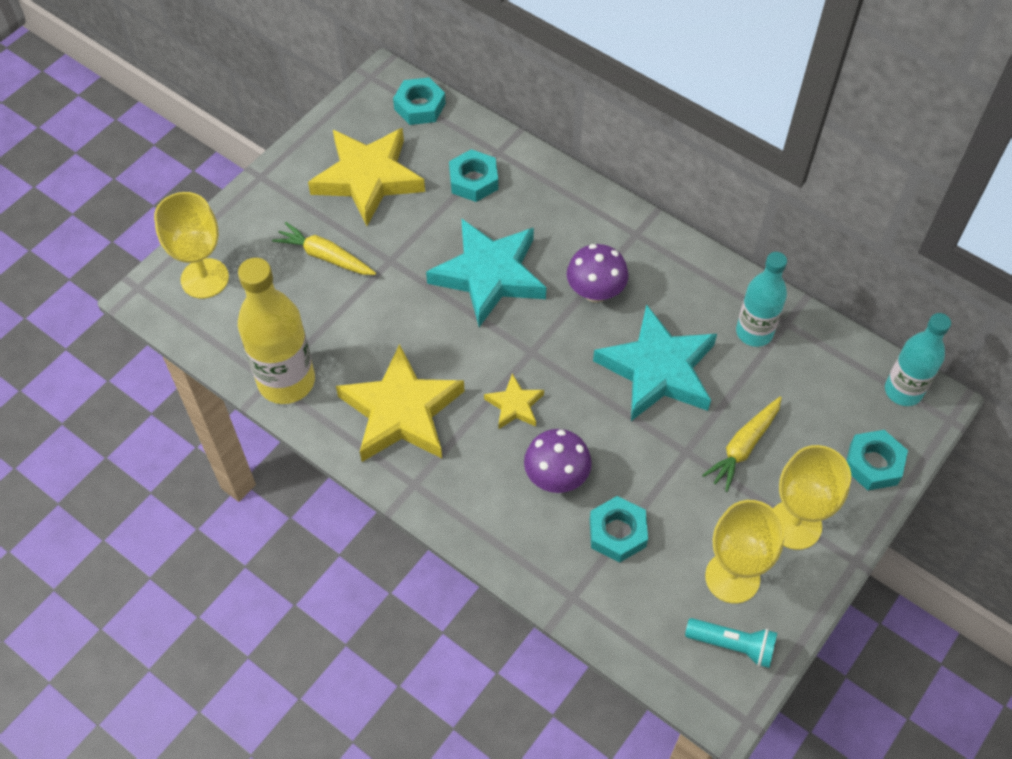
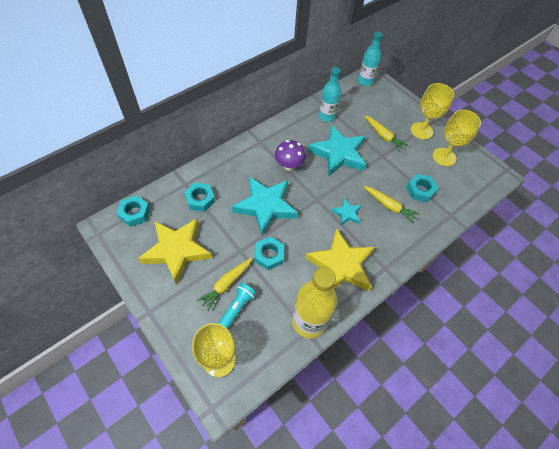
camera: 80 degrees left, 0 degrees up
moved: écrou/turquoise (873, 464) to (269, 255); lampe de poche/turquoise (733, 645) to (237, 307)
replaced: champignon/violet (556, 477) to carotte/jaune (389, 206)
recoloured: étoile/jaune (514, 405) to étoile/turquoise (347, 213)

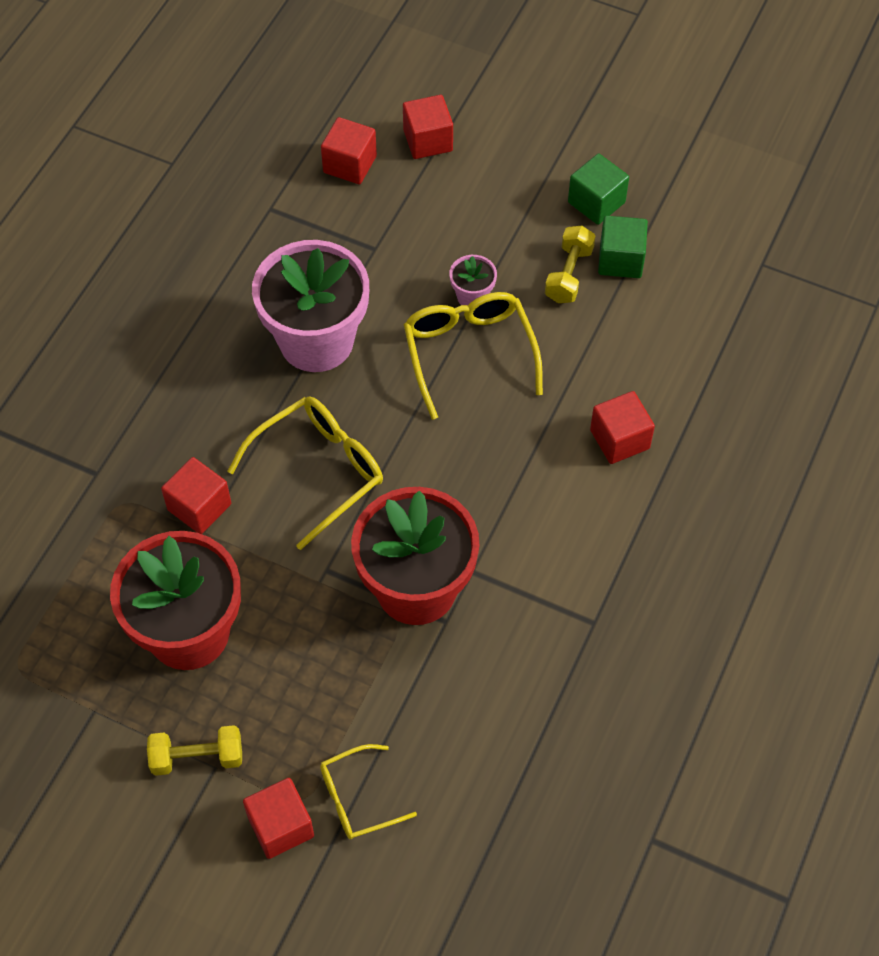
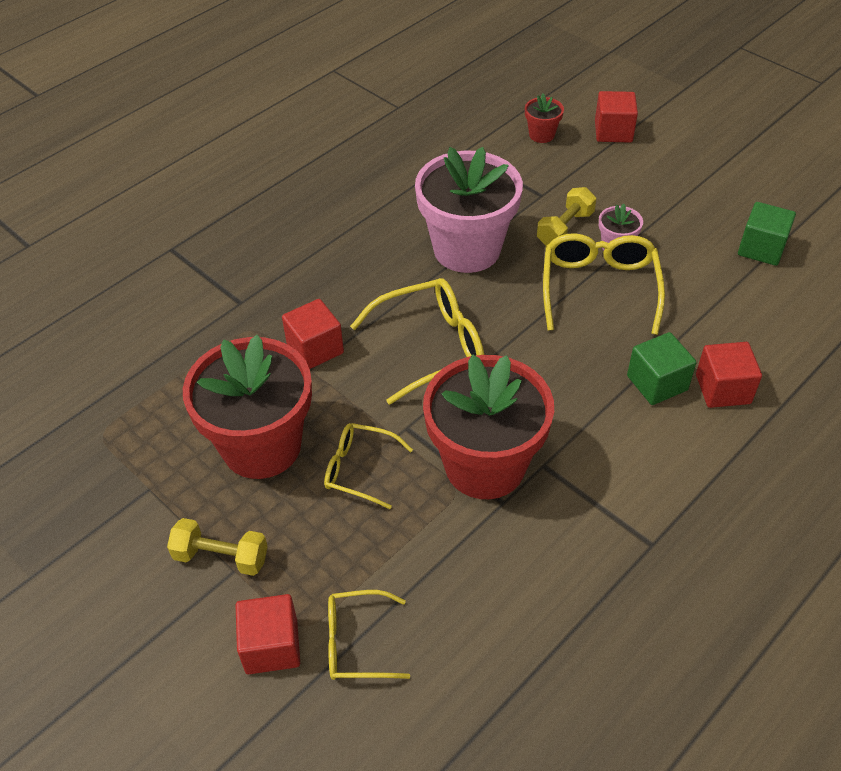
camera: 20 degrees right, 10 degrees down
added: lunettes/jaune (359, 469)
moved: cube/vert (596, 202) to (657, 383); haltère/jaune (569, 274) to (565, 229)
replaced: cube/rouge (350, 164) to pot de fleurs/rouge (541, 135)

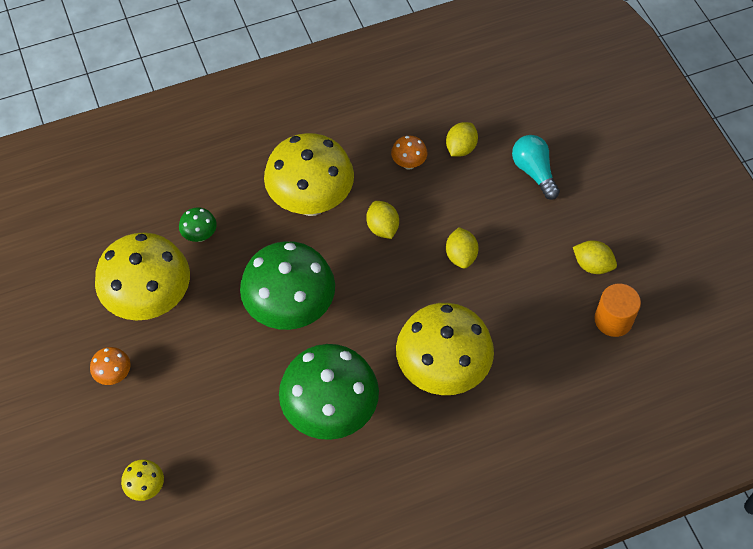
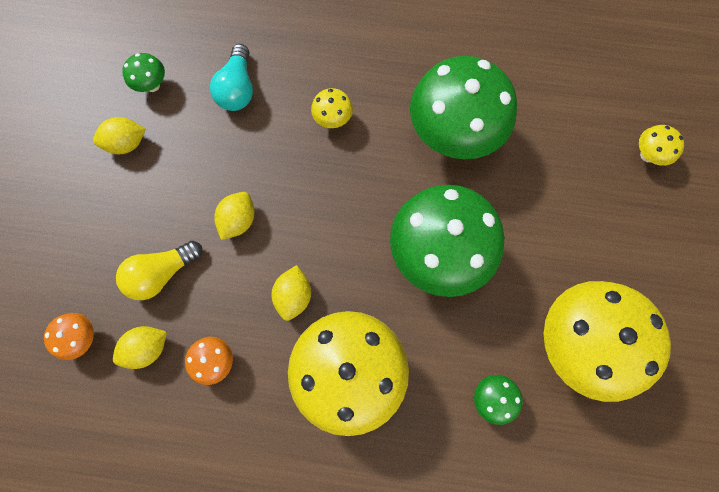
camera: 150 degrees left, 15 degrees up
added: ampoule/jaune (162, 273)
moved: ampoule/turquoise (534, 172) to (238, 89); champignon/orange (114, 375) to (83, 338)
replaced: cylindre/orange (613, 320) to champignon/vert (152, 85)
turned: citron/jaune (592, 265) = (127, 143) 75 degrees counterclockwise
resized: champignon/jaune (442, 371) = (333, 120) x0.42

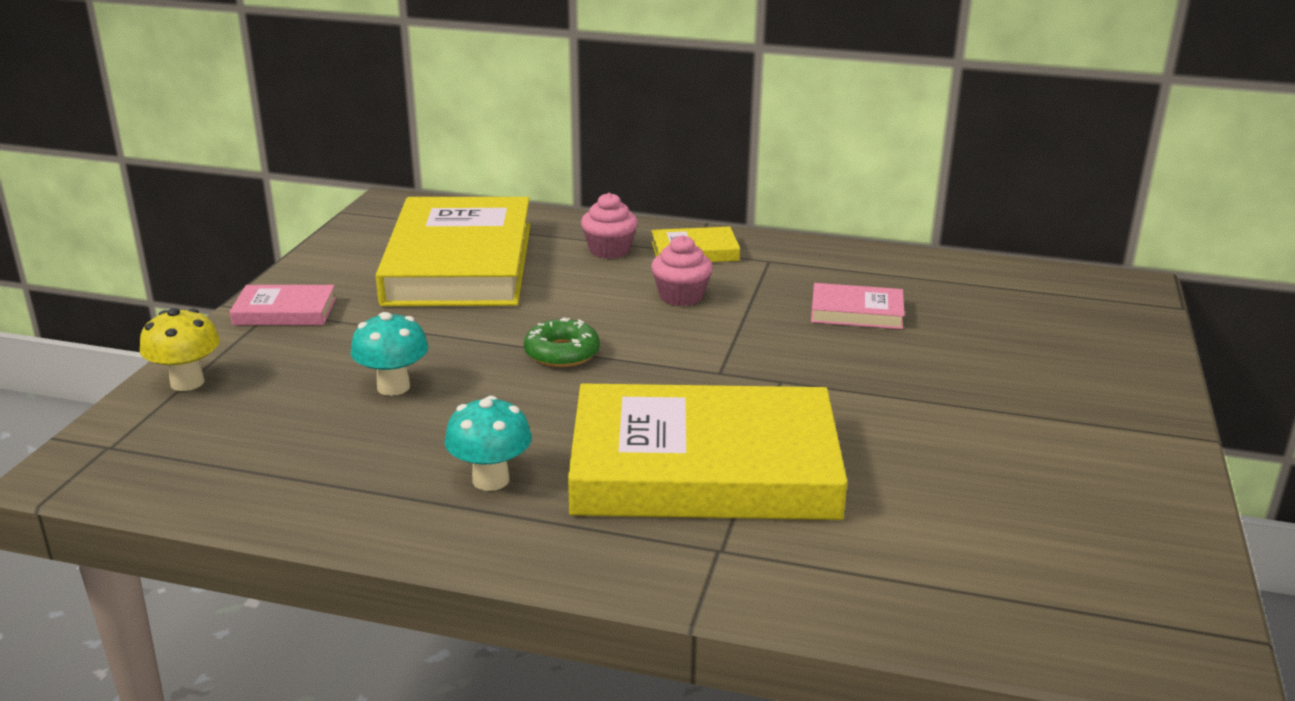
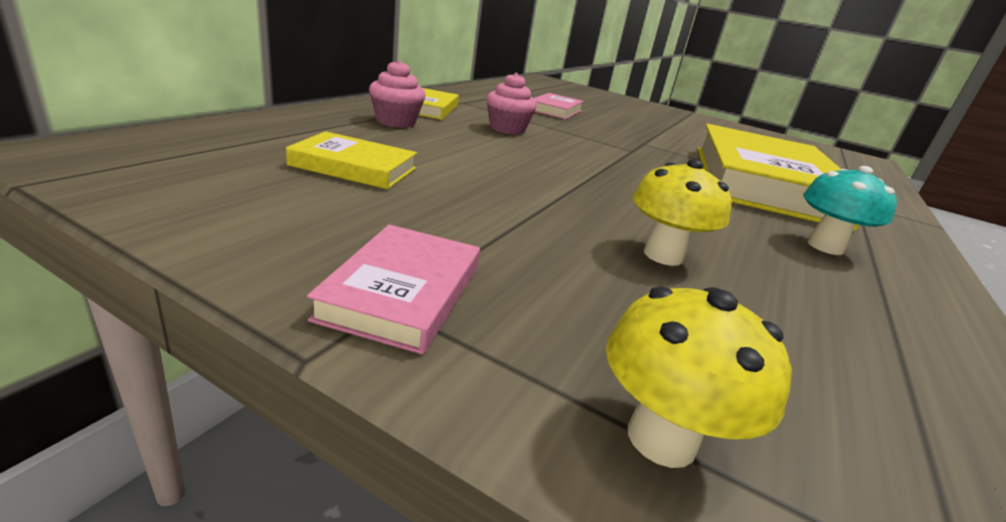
camera: 80 degrees left, 0 degrees up
removed: beignet/vert (562, 353)
recoloured: champignon/turquoise (393, 387) to champignon/jaune (663, 255)
resized: livre/jaune (459, 263) = (354, 167) x0.43

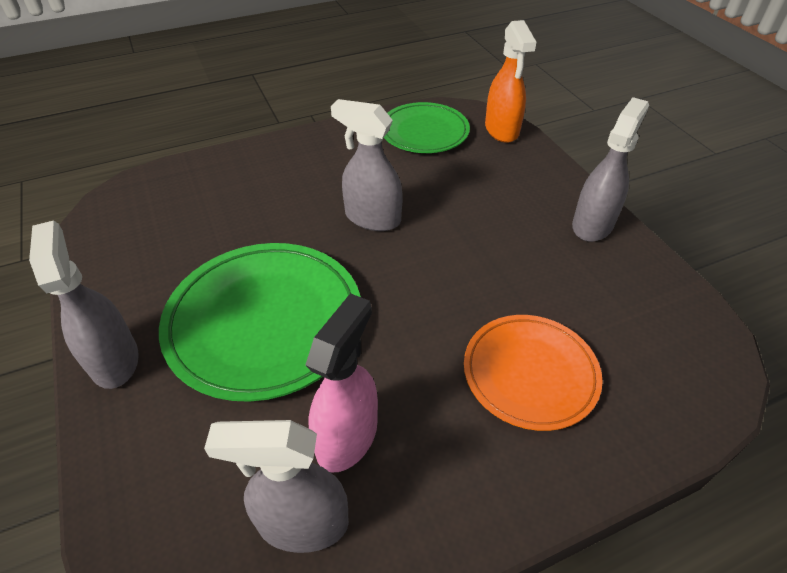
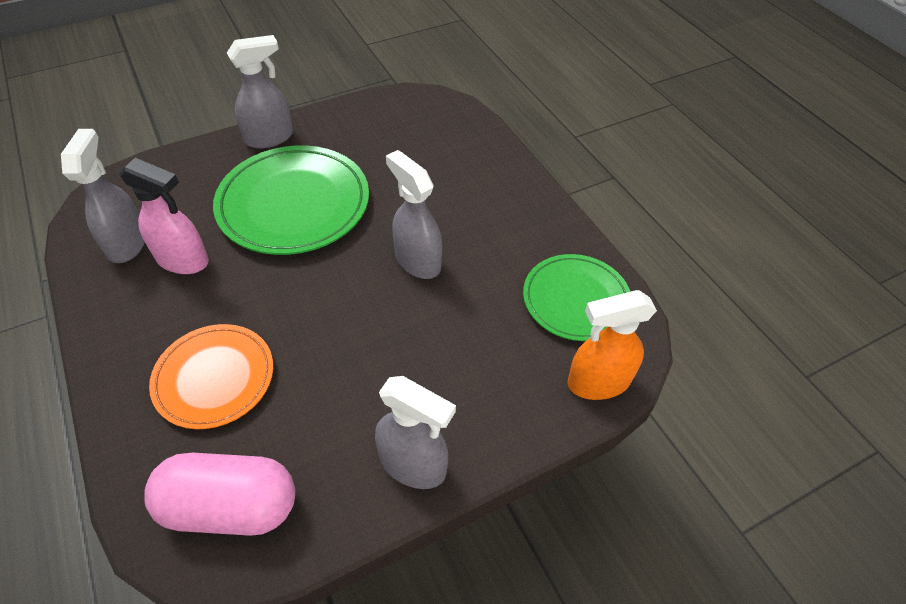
camera: 85 degrees right, 5 degrees up
added: gélule/rose (230, 506)
turned: vaporisateur/gris (372, 218) = (417, 261) 60 degrees counterclockwise

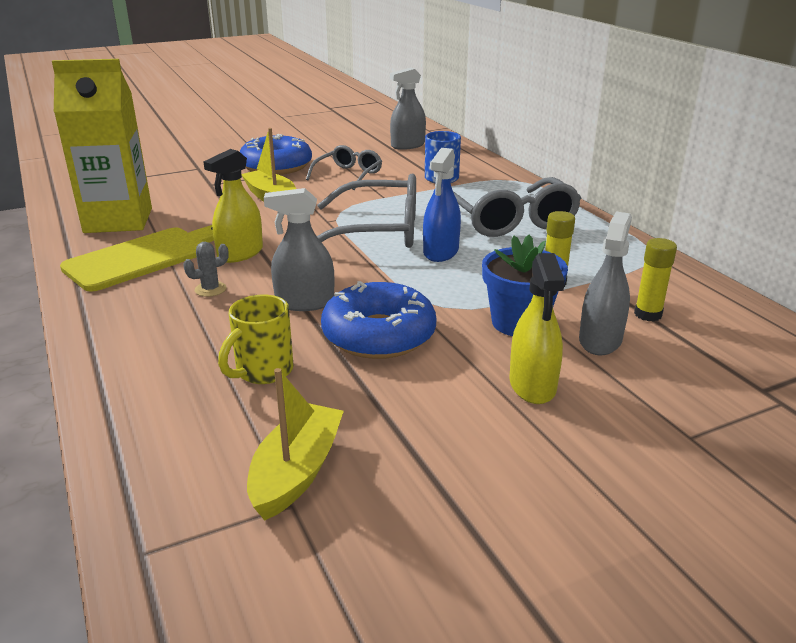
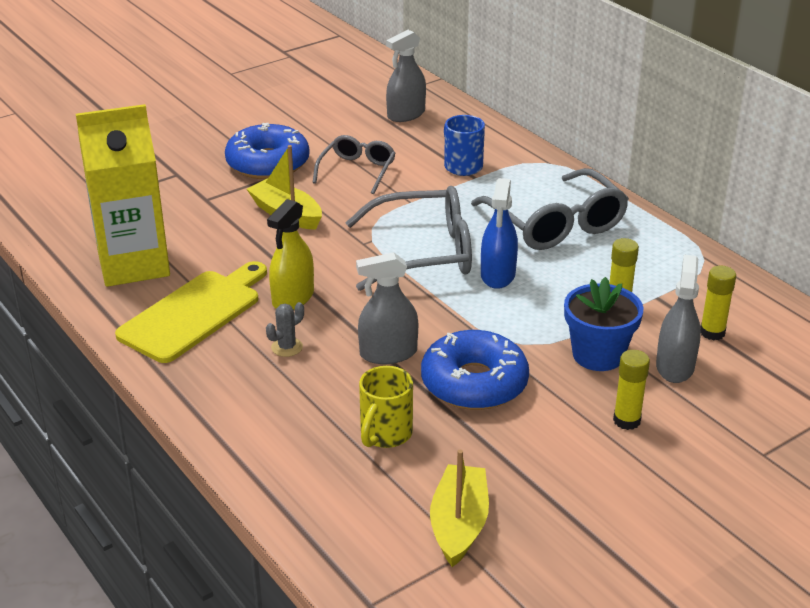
camera: 10 degrees left, 5 degrees up
replaced: vaporisateur/jaune (532, 385) to bâton de colle/jaune (626, 420)

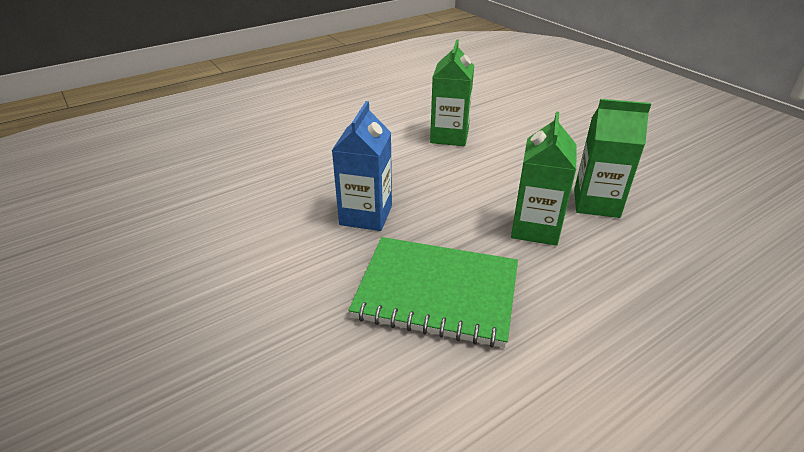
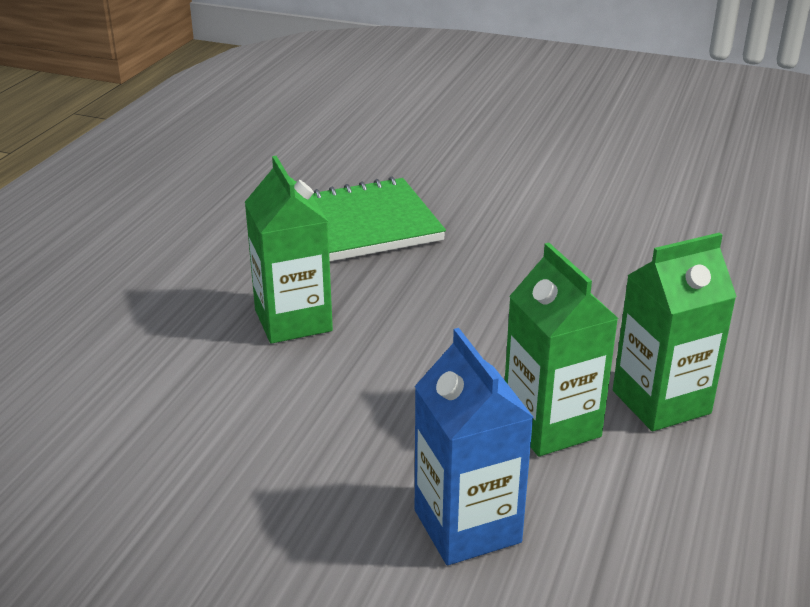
camera: 145 degrees right, 5 degrees down
moved: brique de lait/vert (596, 203) to (661, 402); brique de lait/bleu (366, 215) to (467, 526)

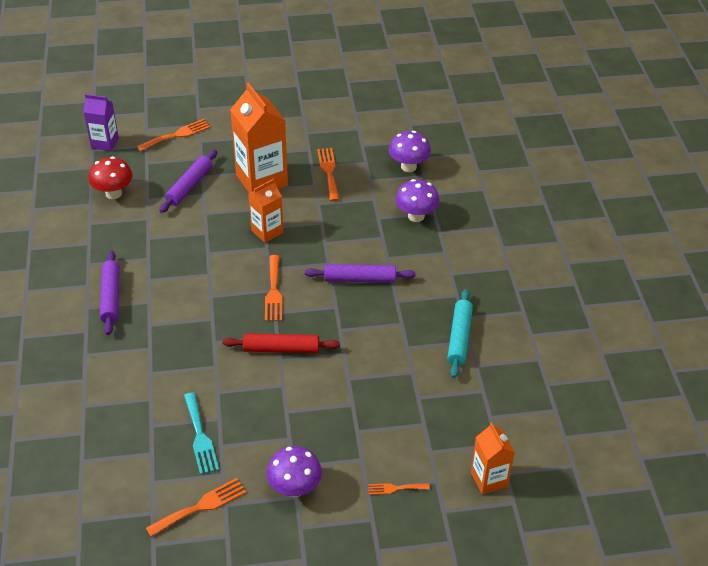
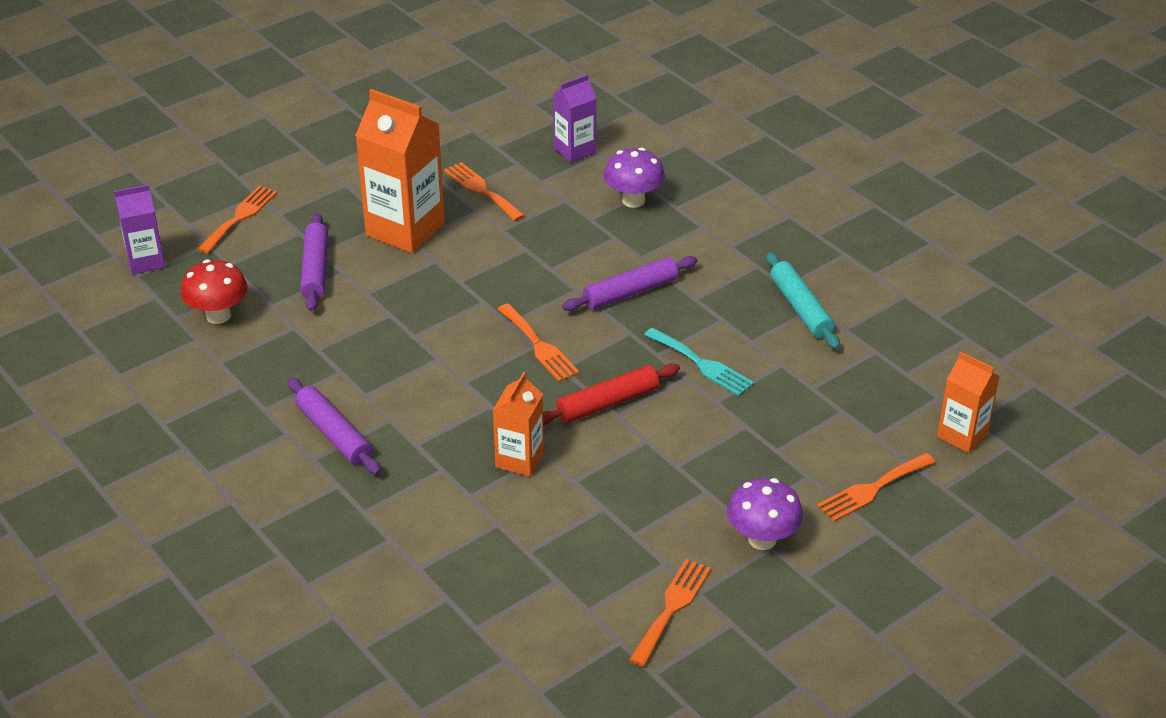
camera: 30 degrees left, 5 degrees down
moved: brique de lait/orange (267, 231) to (519, 460); fourchette/turquoise (200, 436) to (701, 364)
replaced: champignon/violet (408, 167) to brique de lait/violet (574, 150)
resized: fourchette/orange (396, 488) = (873, 488) x1.68

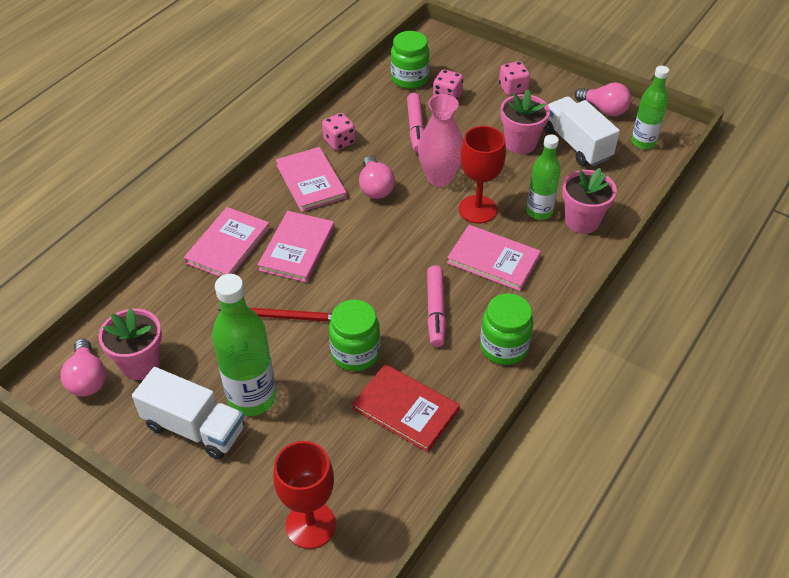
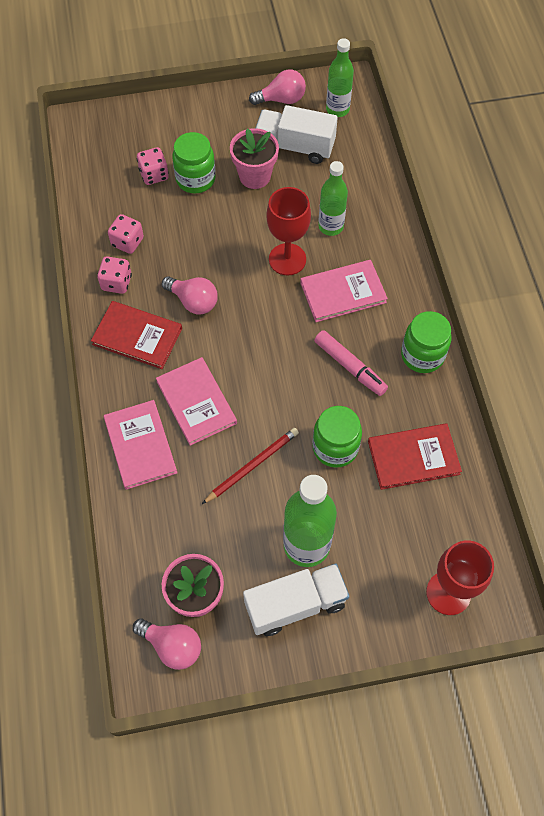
camera: 45 degrees left, 15 degrees up
removed: feutre/rose (415, 128); vase/rose (439, 178); pot de fleurs/rose (582, 221)
moved: bocal/vert (409, 79) to (195, 179); dé/rose (513, 88) to (127, 242)
recoloured: livre/rose (311, 181) to livre/rouge (137, 336)

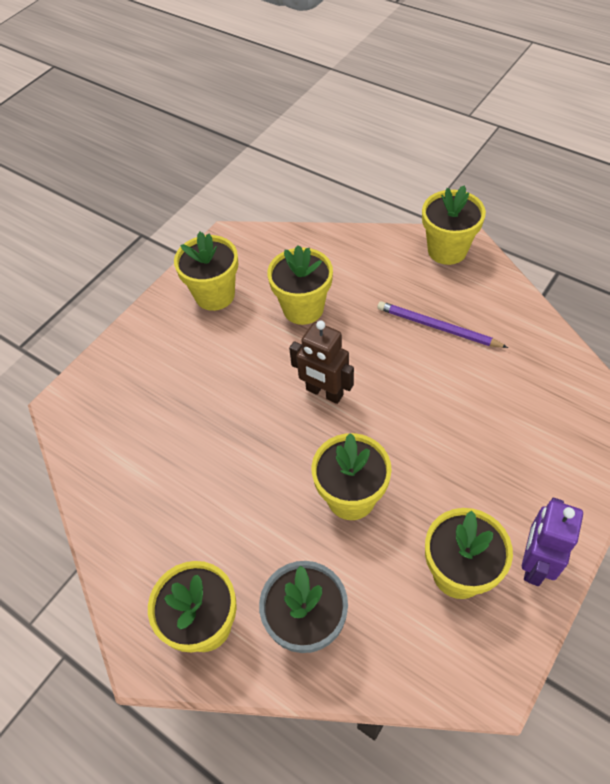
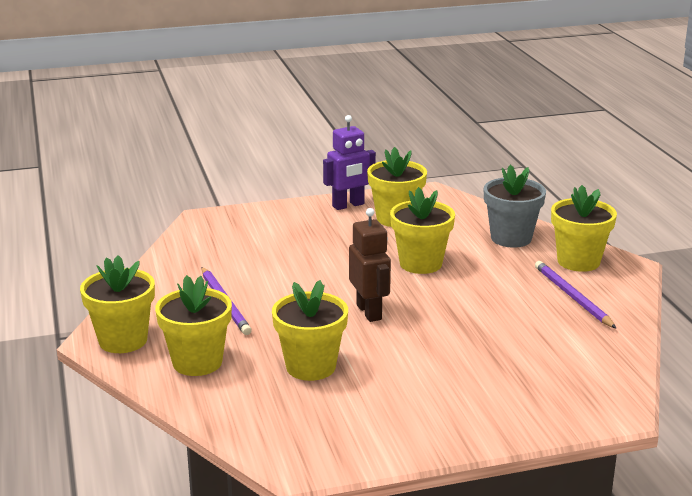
camera: 145 degrees left, 30 degrees down
added: crayon/violet (572, 297)
moved: pot de fleurs/jaune (215, 295) to (197, 362)

